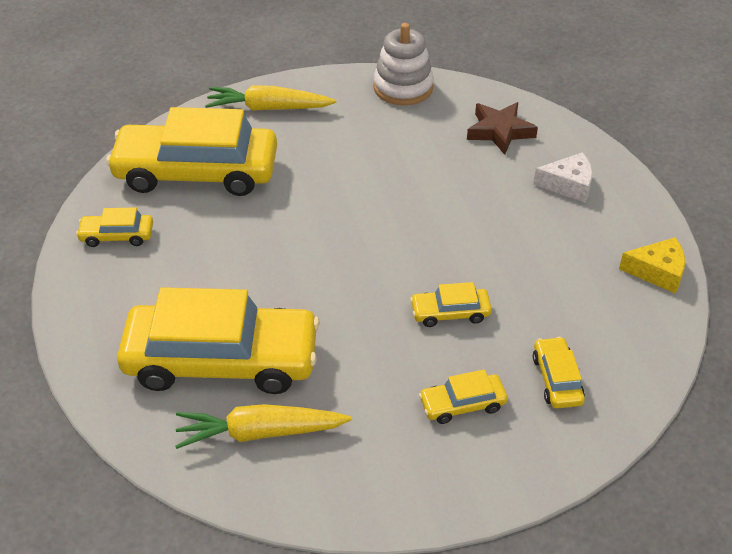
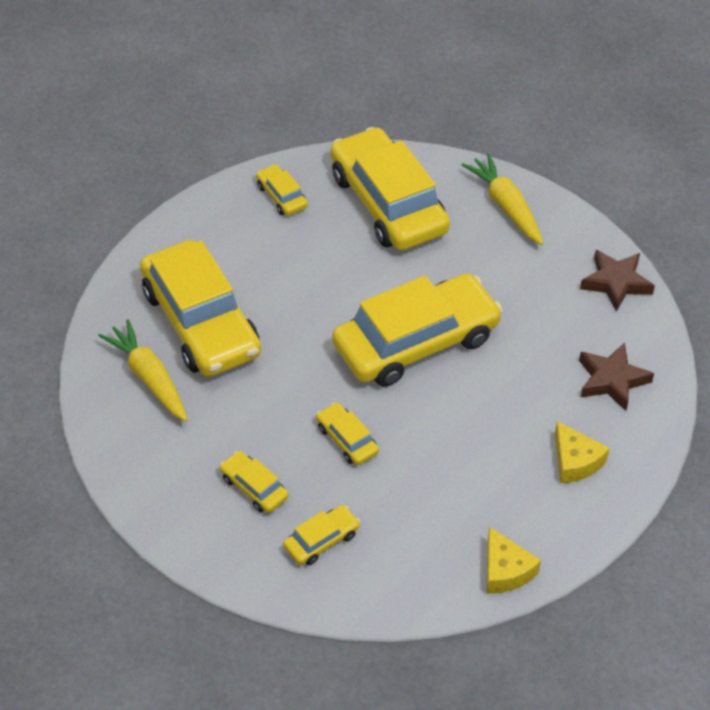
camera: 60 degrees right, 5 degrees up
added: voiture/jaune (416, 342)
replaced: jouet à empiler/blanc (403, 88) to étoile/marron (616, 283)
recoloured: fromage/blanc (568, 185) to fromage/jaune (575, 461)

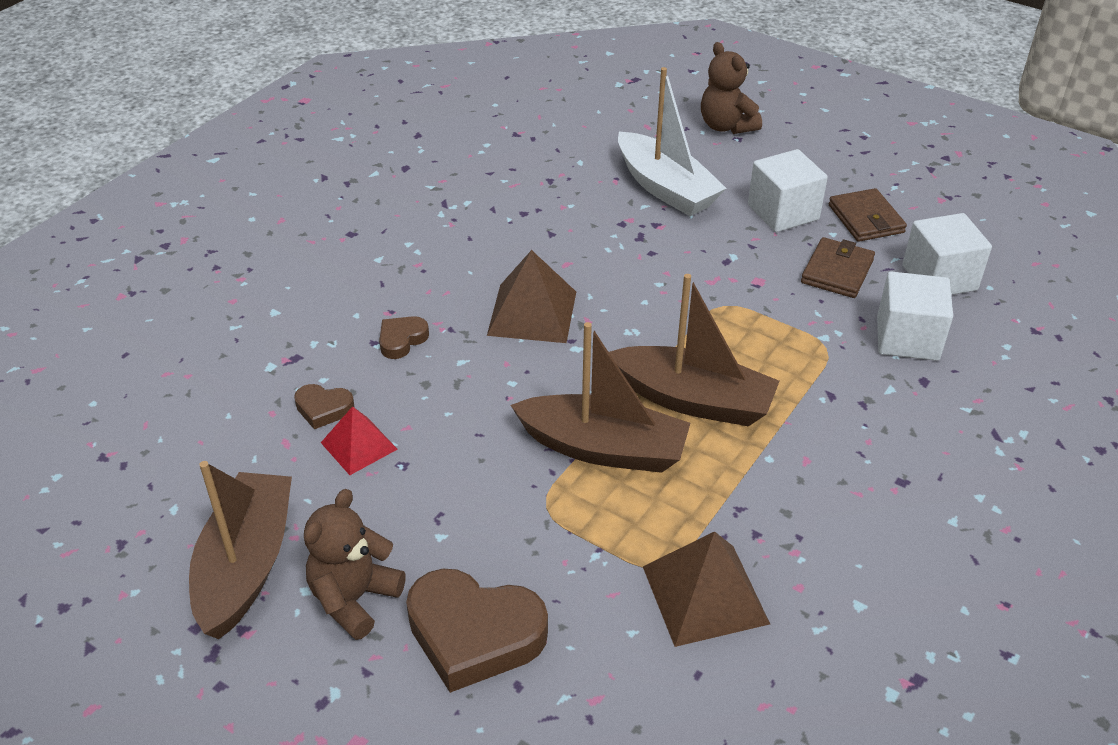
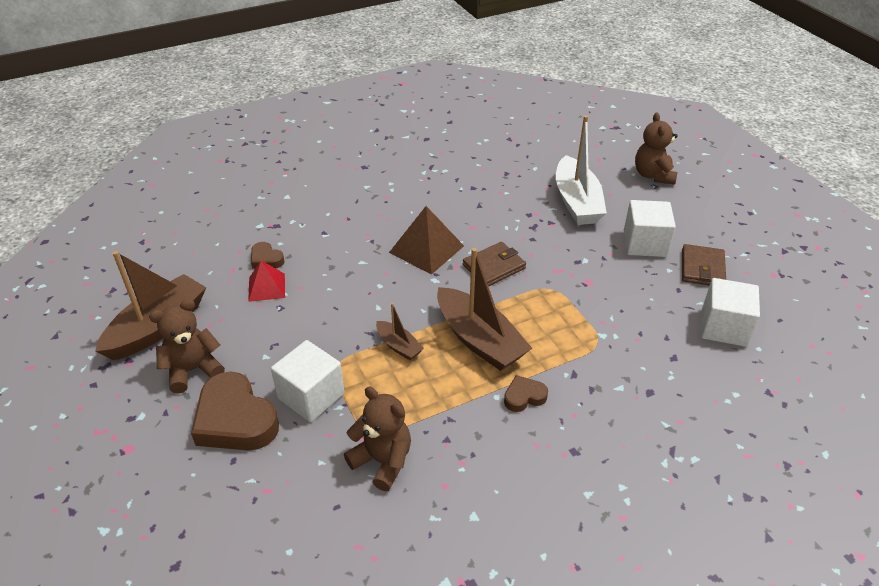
camera: 30 degrees right, 0 degrees up
moved: portefeuille/marron (837, 271) to (494, 267); cube/blanc (907, 338) to (311, 396); cœur/marron (402, 340) to (524, 397)
replaced: pyramide/marron (705, 594) to ours en peluche/marron (382, 461)
resized: bateau/marron (603, 448) = (399, 346) x0.50

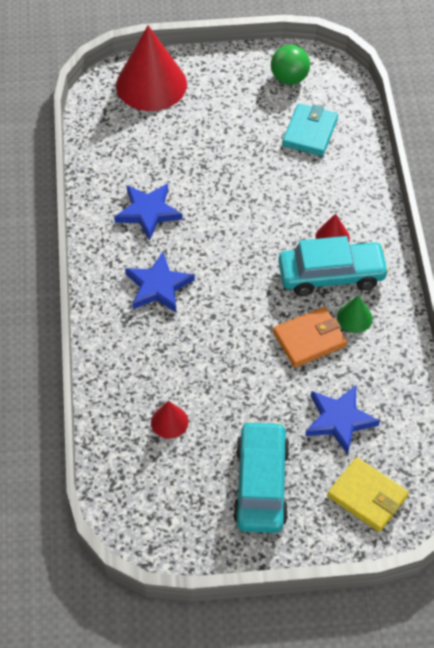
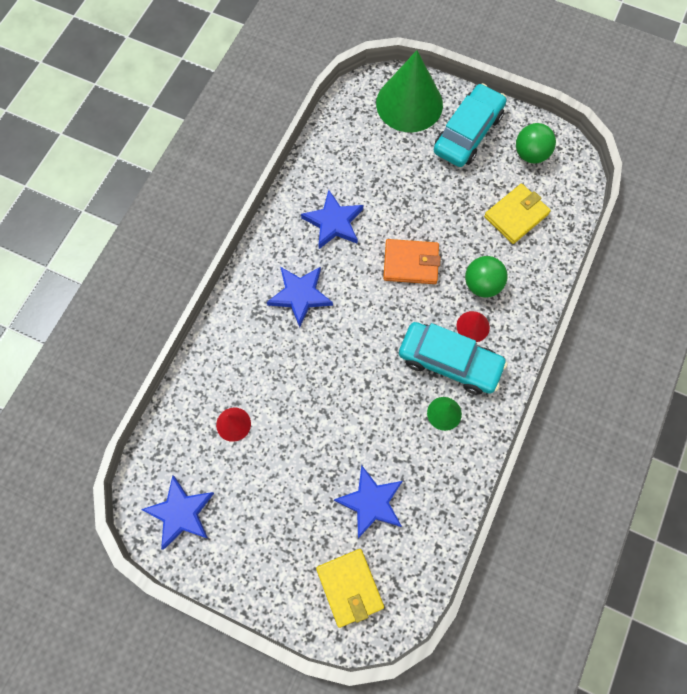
camera: 30 degrees right, 15 degrees up
added: balle/vert (482, 284); étoile/bleu (180, 513)
moved: portefeuille/orange (309, 339) to (411, 263); voiture/turquoise (261, 484) to (468, 133)
recoloured: cône/rouge (151, 84) to cône/vert (409, 103); portefeuille/turquoise (310, 132) to portefeuille/jaune (516, 215)

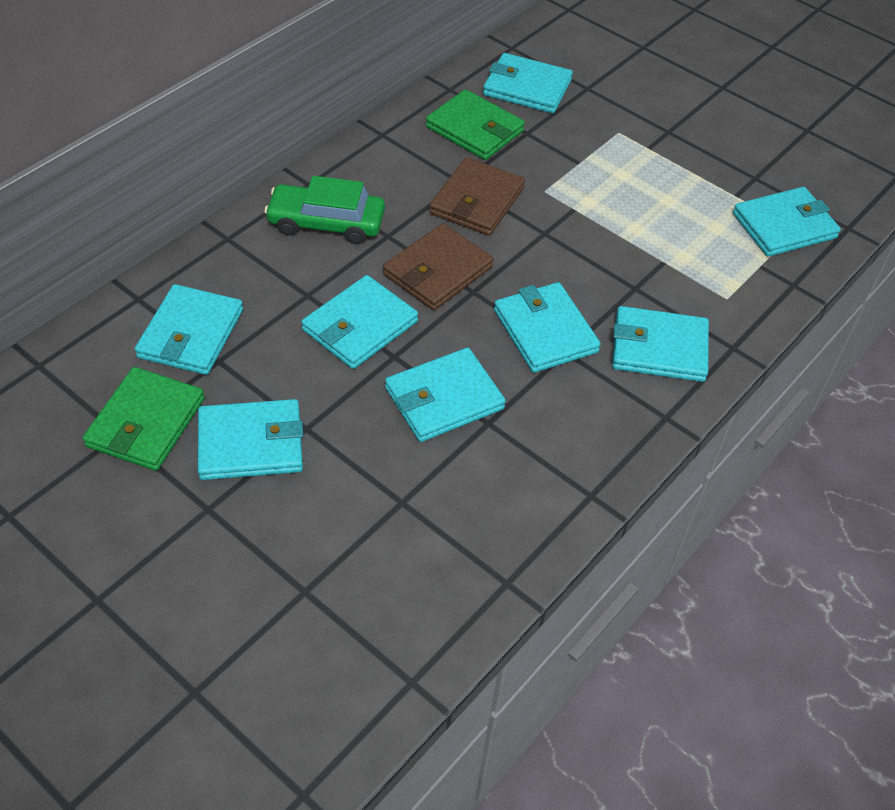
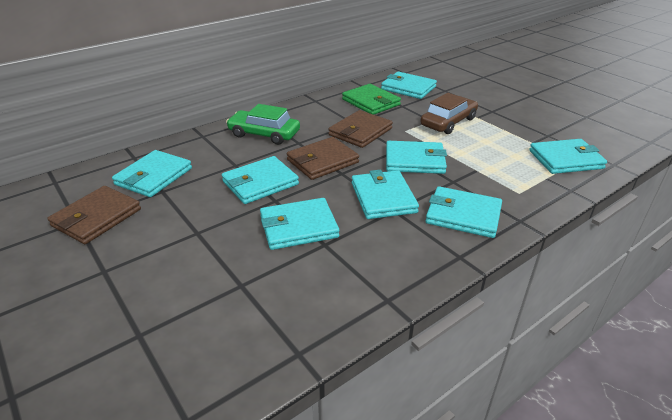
camera: 15 degrees right, 15 degrees down
added: voiture/marron (448, 122)
moved: portefeuille/turquoise (250, 444) to (414, 160)
recoloured: portefeuille/vert (146, 422) to portefeuille/marron (96, 217)

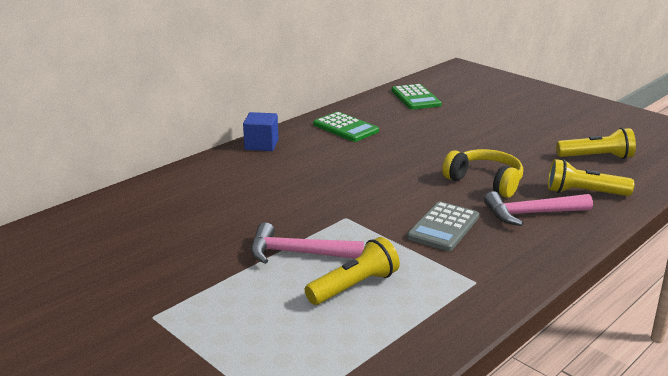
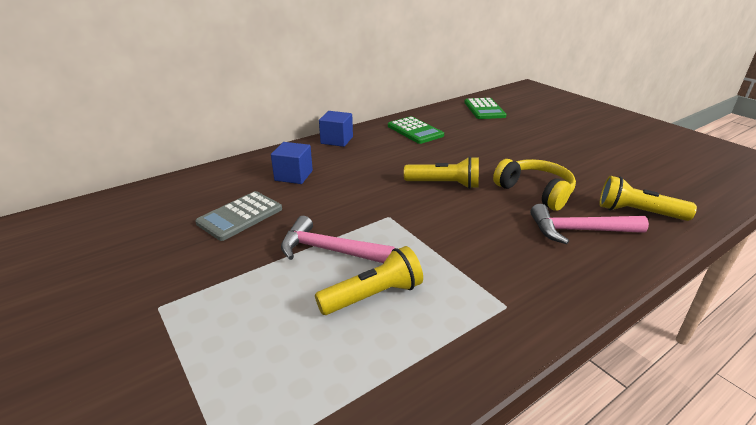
camera: 10 degrees right, 5 degrees up
added: cube/bleu (293, 176)
moved: lampe de poche/jaune (596, 157) to (444, 184); calculatrice/gris (443, 227) to (240, 216)

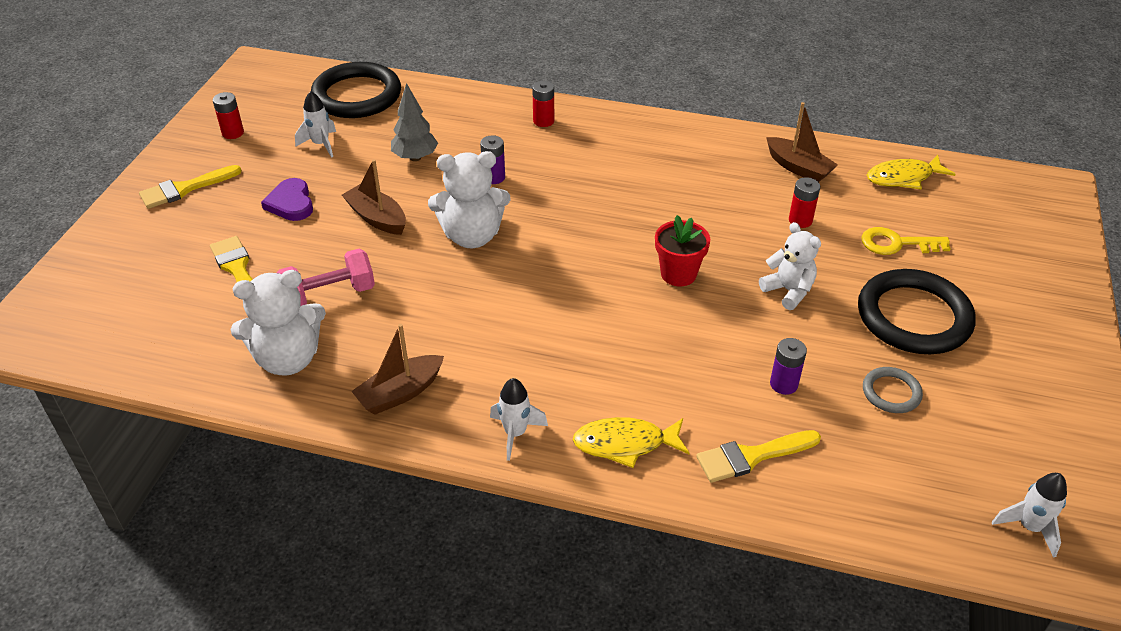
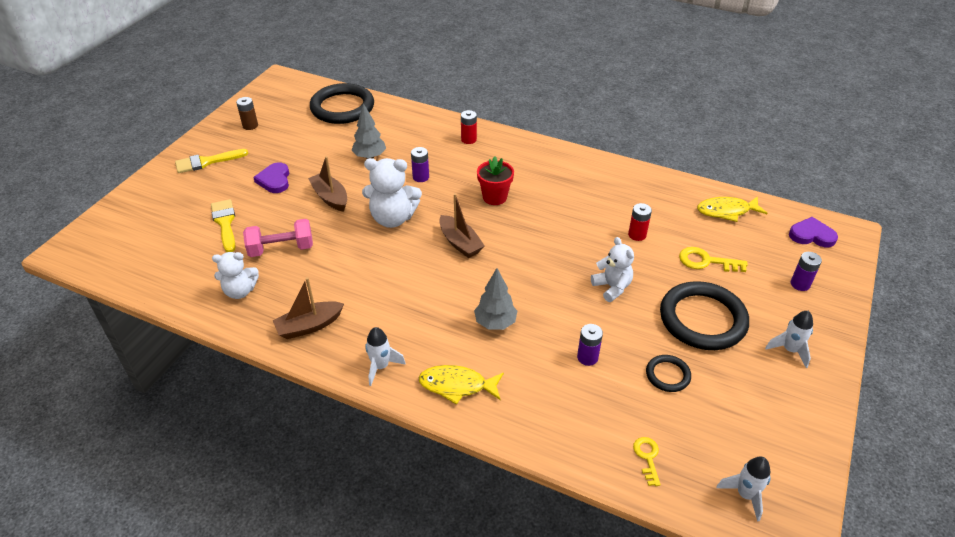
camera: 10 degrees right, 0 degrees up
removed: pinceau/jaune (751, 456)
added: cœur/violet (811, 235); pile/violet (800, 284); arbre/gris (495, 323); clé/jaune (647, 458)
moved: fusée/blanc (321, 144) to (790, 350); bateau/marron (798, 168) to (460, 243); pot de fleurs/rouge (678, 274) to (494, 197)
recoloured: pile/rouge (233, 133) to pile/marron (250, 126); anneau/gris (891, 392) to anneau/noir (667, 375)
resized: ours en peluche/blanc (288, 359) = (240, 291) x0.66

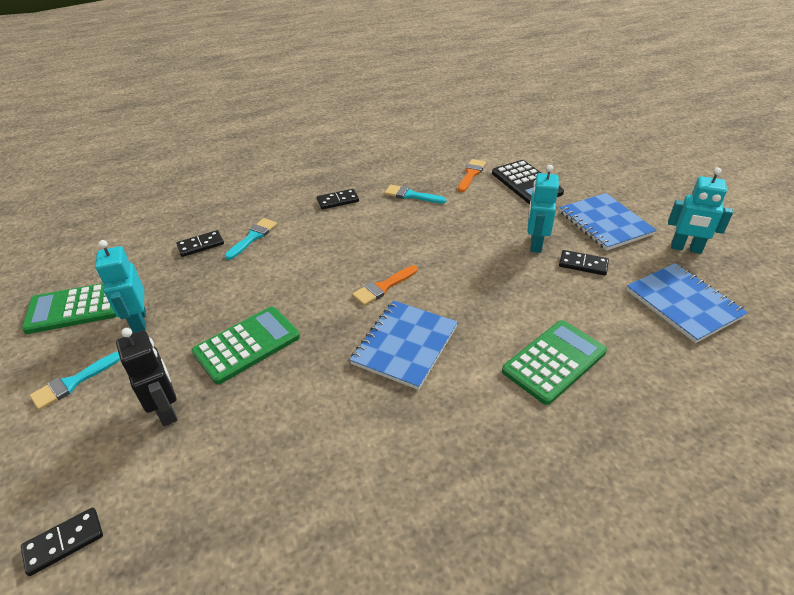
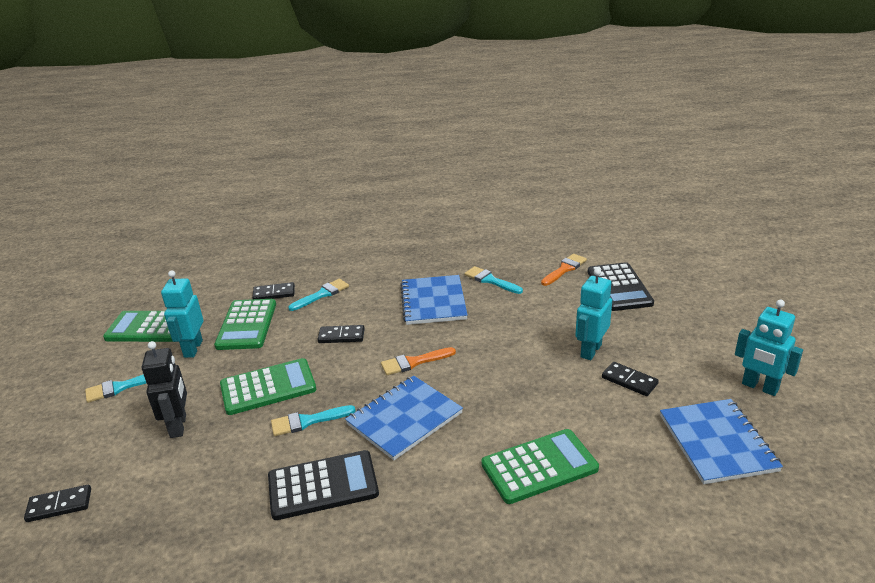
camera: 20 degrees right, 10 degrees down
added: calculatrice/vert (246, 325); pinceau/turquoise (307, 421); calculatrice/noir (323, 486)
moved: domino/noir (338, 201) to (341, 336); carnet/bleu (605, 223) to (433, 302)

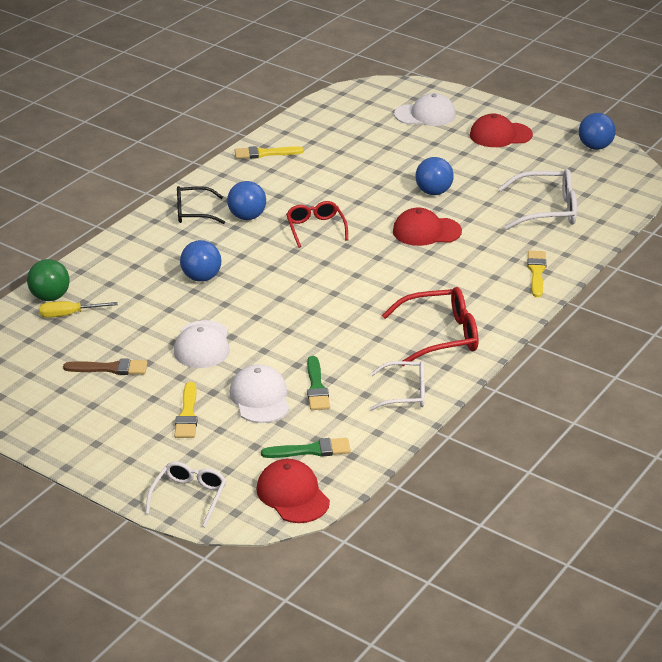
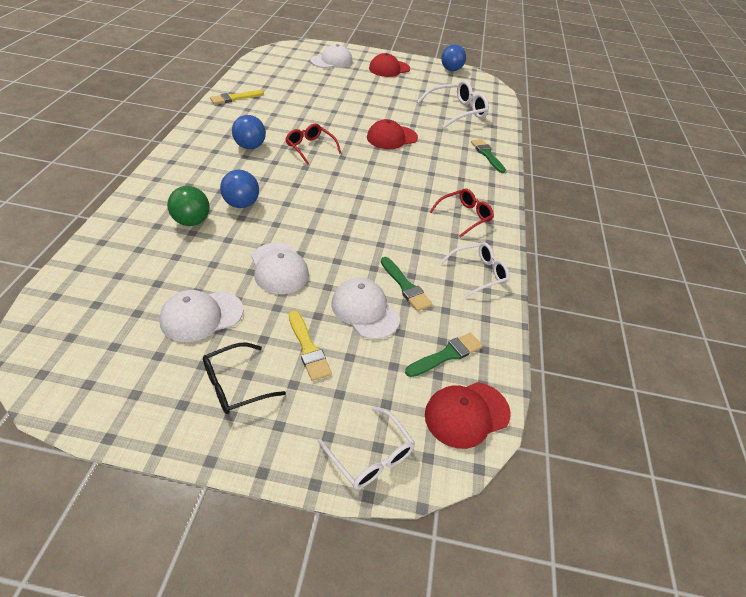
camera: 30 degrees left, 10 degrees up
removed: balle/bleu (433, 192); tournevis/jaune (69, 314)
moved: lunettes/noir (194, 212) to (236, 385); balle/vert (50, 297) to (191, 221)
replaced: pinceau/marron (110, 368) to casquette/blanc (201, 316)
recoloured: pinceau/jaune (536, 272) to pinceau/vert (487, 155)
turned: casquette/rouge (292, 495) = (466, 414) 60 degrees counterclockwise; lunettes/blanc (189, 497) = (370, 455) 150 degrees clockwise
resized: lunettes/rouge (439, 336) = (464, 216) x0.66

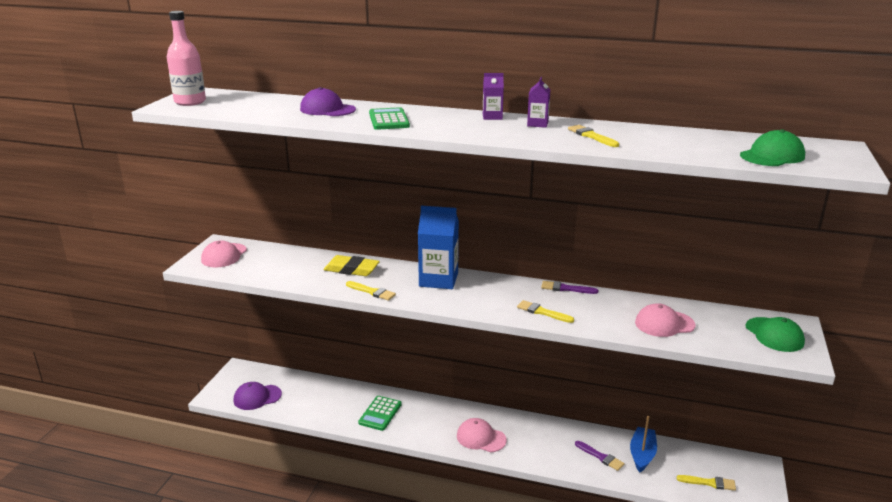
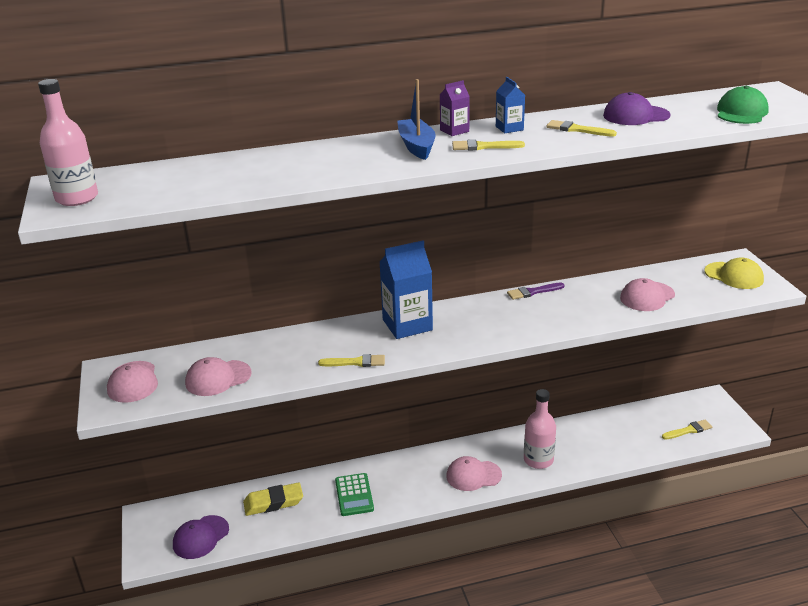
camera: 30 degrees left, 5 degrees up
removed: calculatrice/vert (389, 120); pinceau/violet (601, 457)
added: casquette/rose (218, 378); bouteille/rose (538, 460)
moved: casquette/violet (327, 109) to (636, 115); gomme/jaune (351, 269) to (273, 502); pinceau/jaune (542, 312) to (483, 147); bateau/bleu (642, 454) to (416, 146)
recoloured: brique de lait/violet (537, 124) to brique de lait/bleu (509, 128); casquette/vert (774, 335) to casquette/jaune (734, 276)

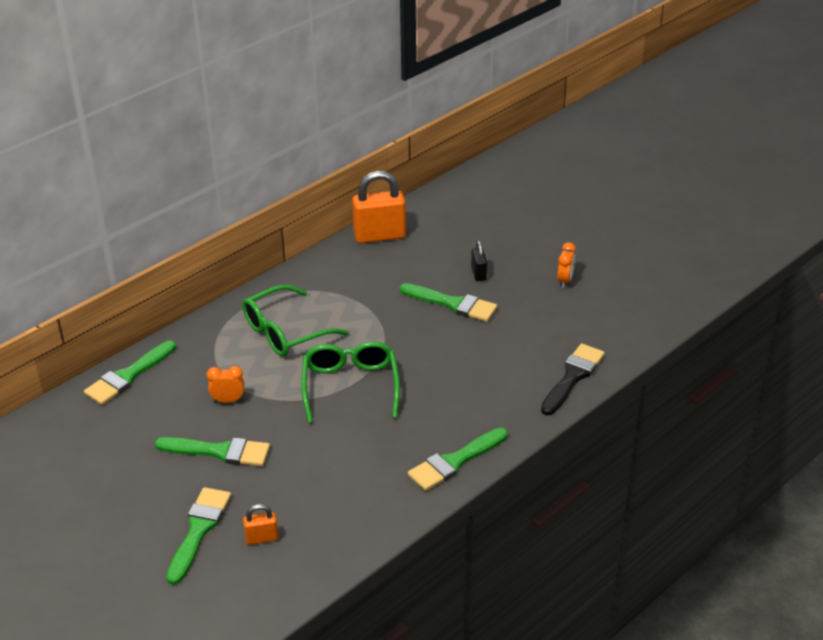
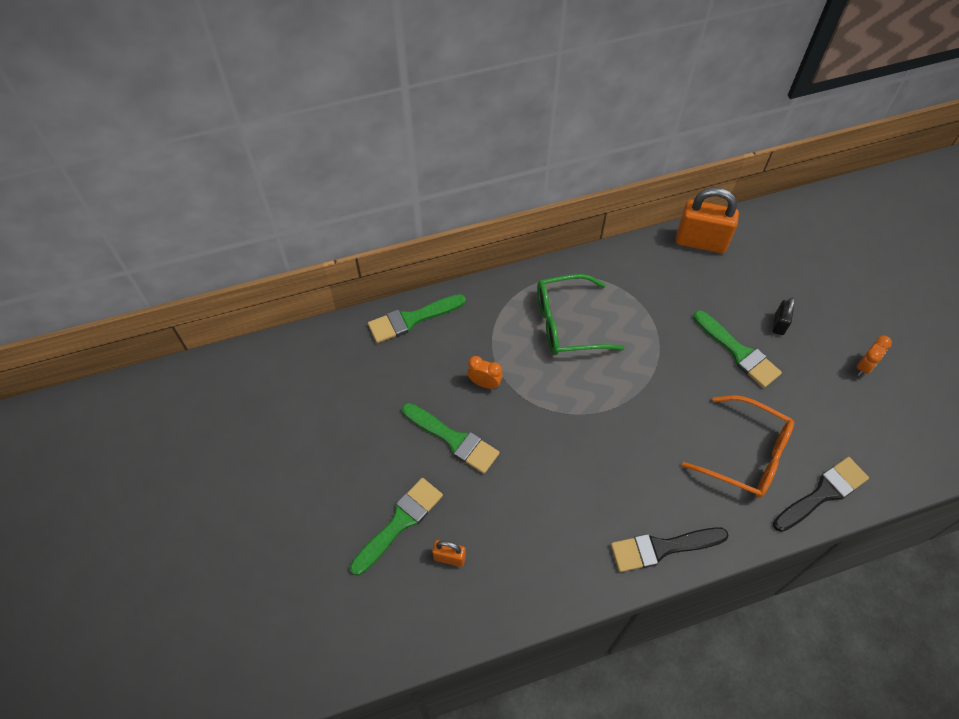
camera: 25 degrees right, 20 degrees up
removed: lunettes/vert (350, 386)
added: lunettes/orange (746, 455)
recoloured: pinceau/vert (455, 462) to pinceau/noir (662, 548)

